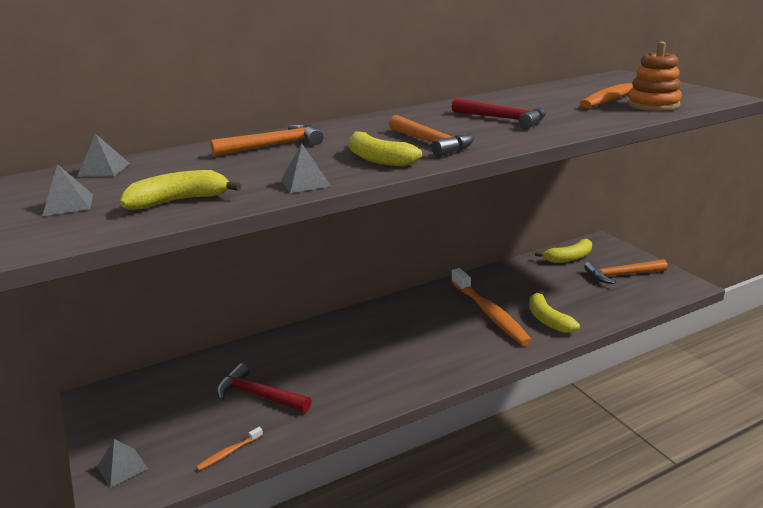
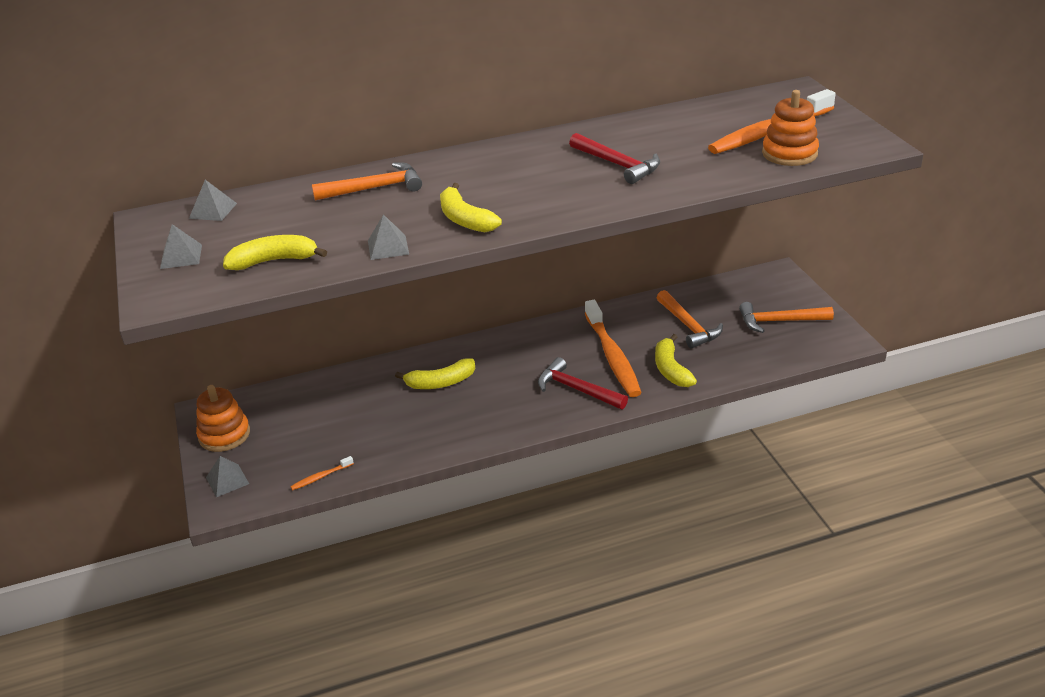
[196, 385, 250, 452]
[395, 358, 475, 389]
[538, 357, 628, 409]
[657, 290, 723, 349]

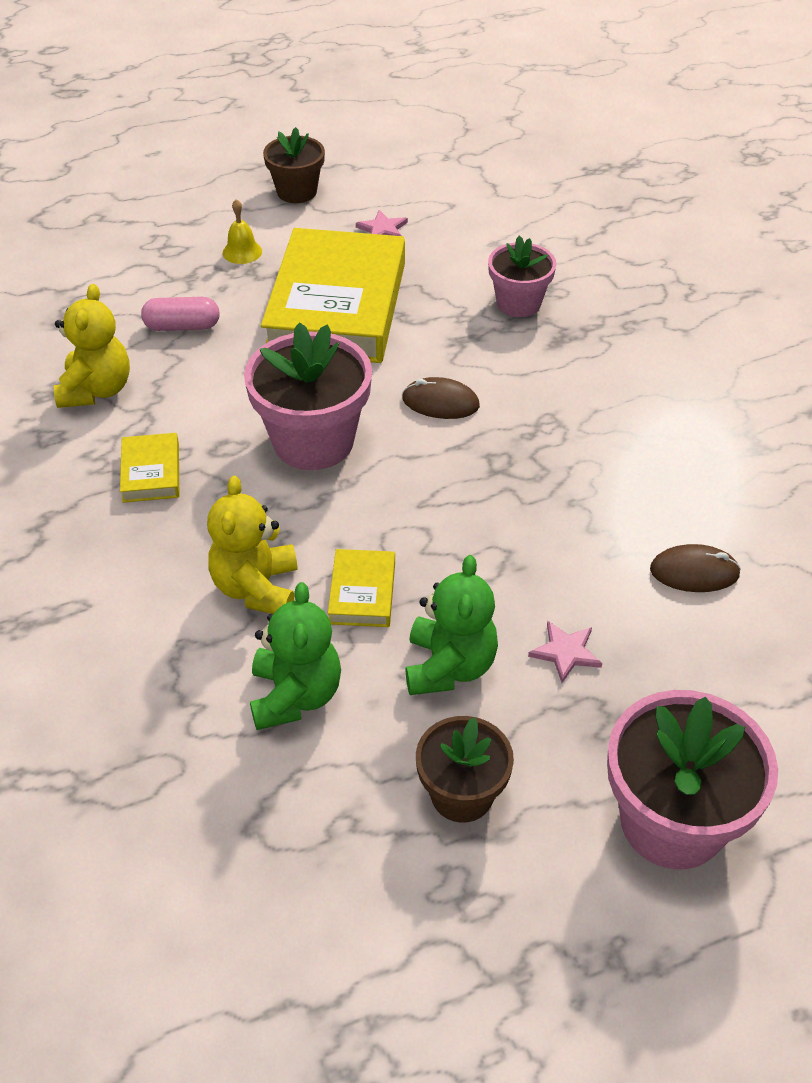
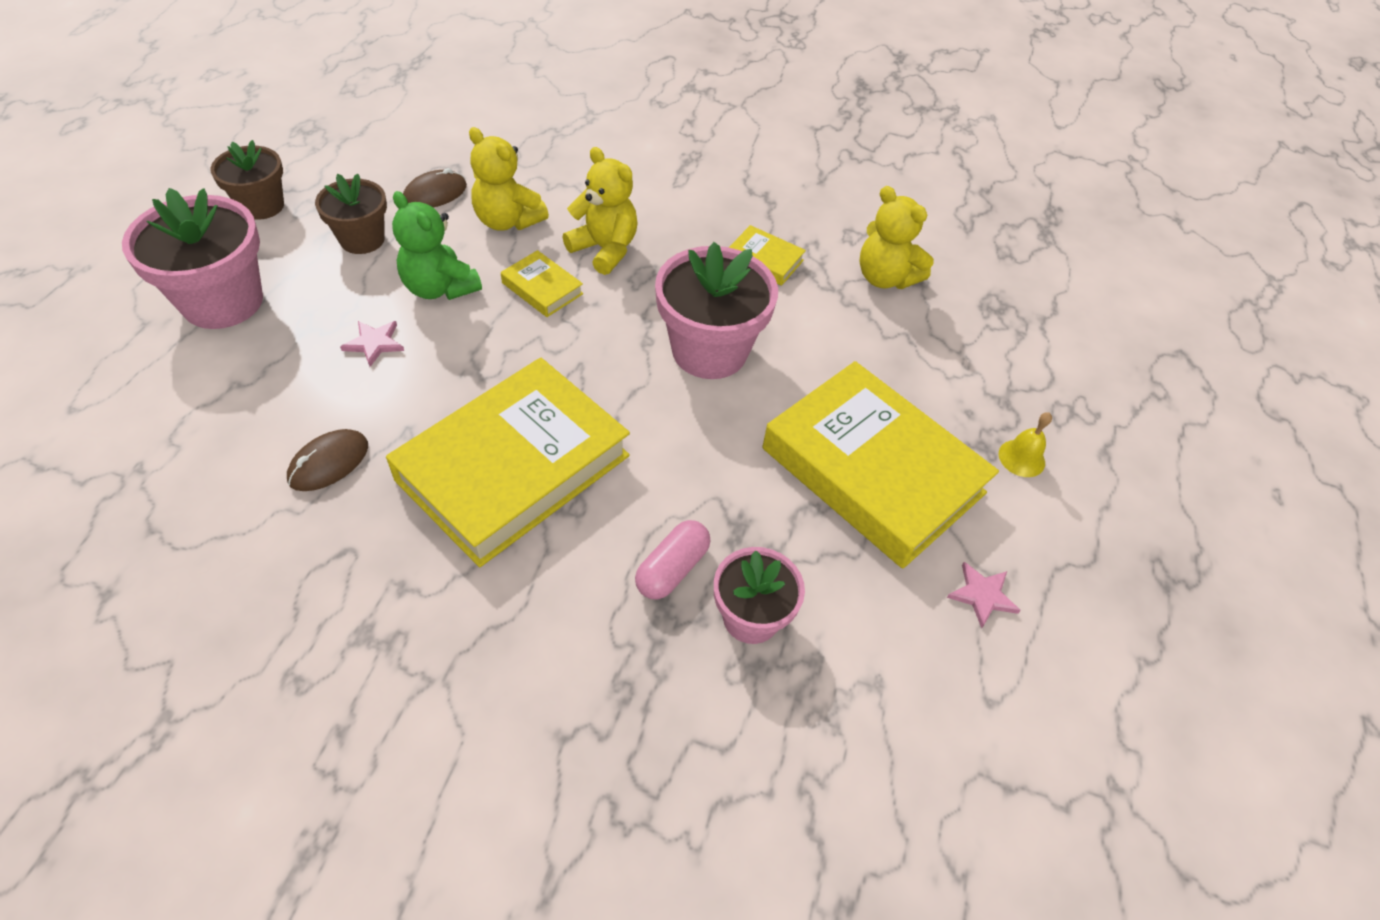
[211, 140, 284, 220]
[386, 358, 630, 567]
[403, 168, 467, 207]
[469, 127, 549, 231]
[635, 520, 710, 599]

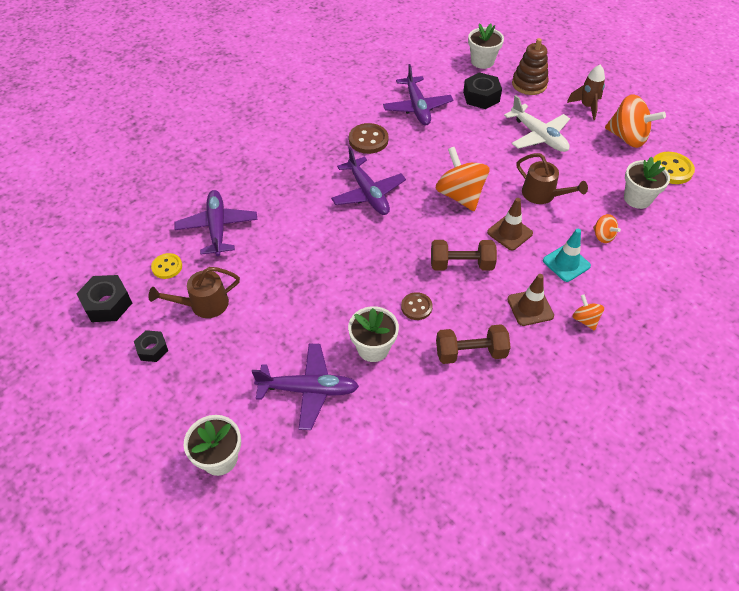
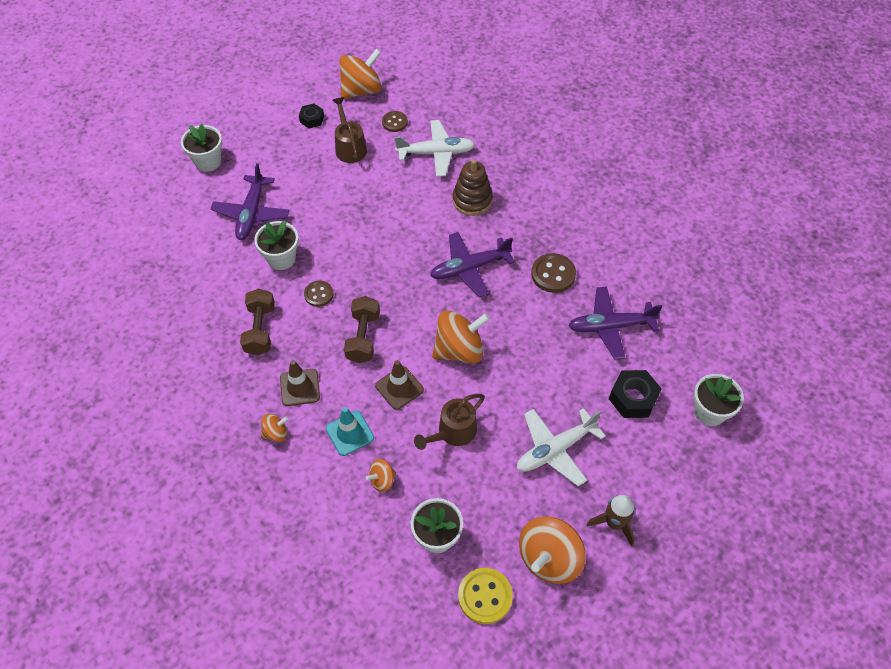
[339, 49, 382, 99]
[382, 111, 408, 132]
[394, 120, 476, 177]
[452, 159, 493, 216]

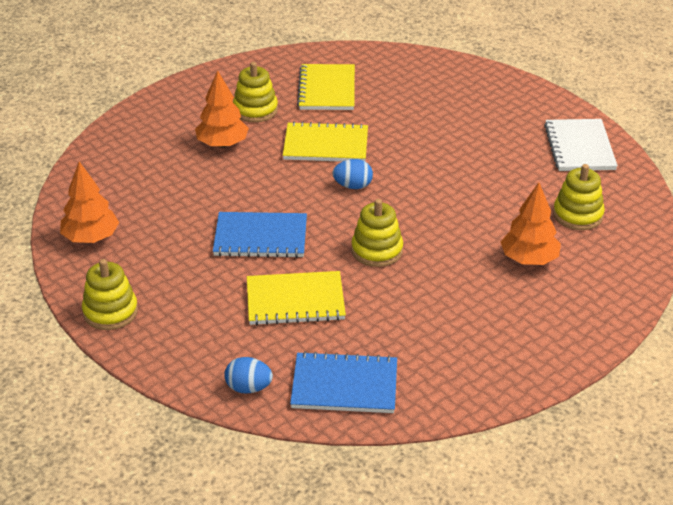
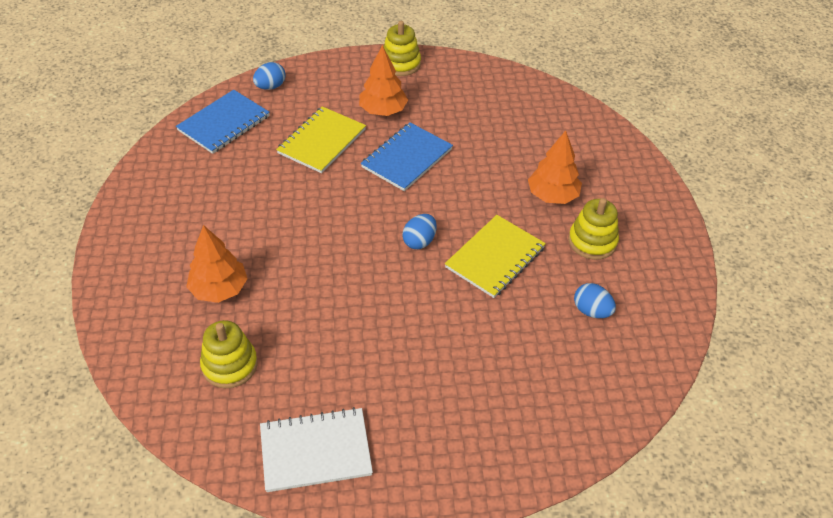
[260, 407, 373, 492]
[359, 45, 408, 116]
[574, 283, 616, 318]
[351, 199, 403, 267] (first image)

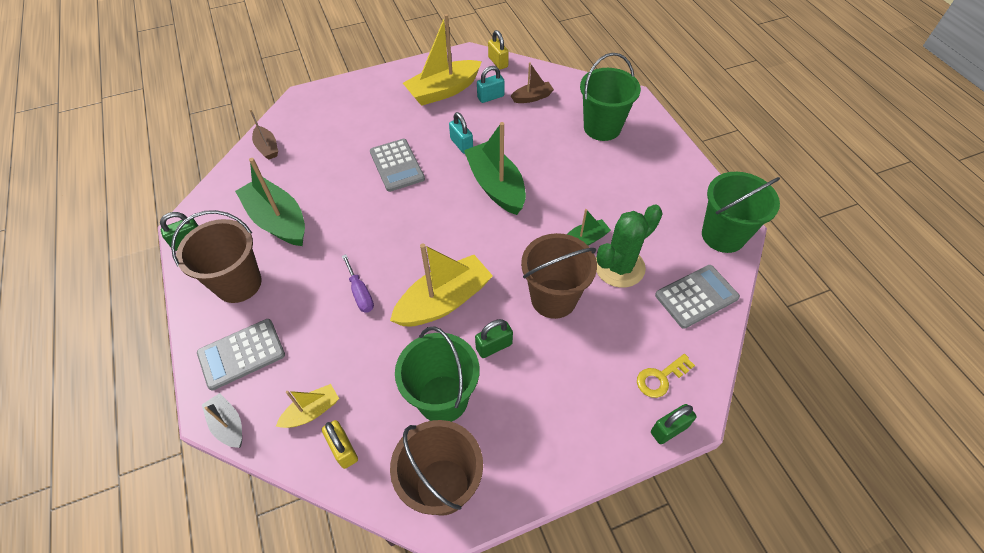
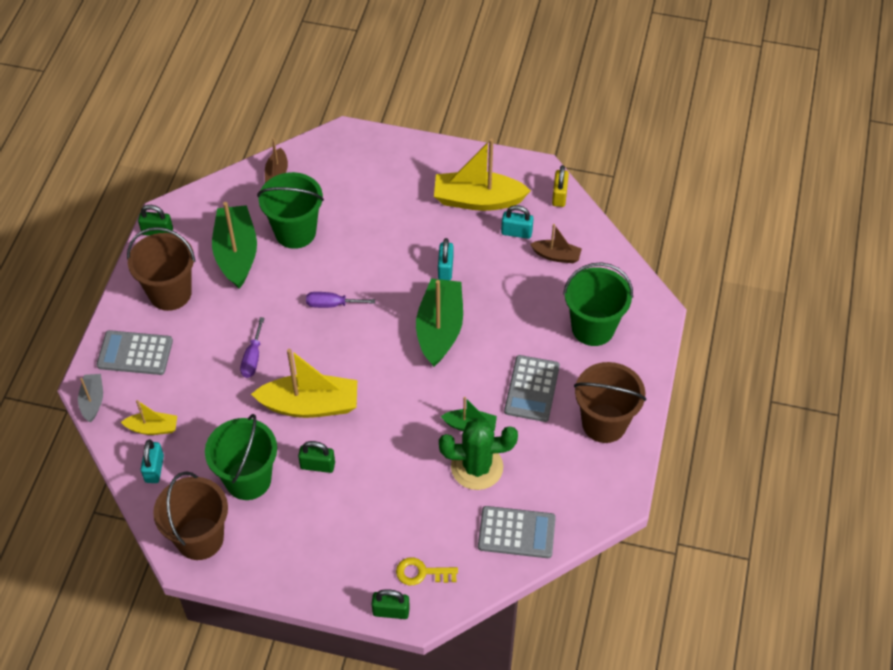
[141, 440, 164, 483]
[257, 172, 324, 249]
[306, 292, 375, 308]
[504, 355, 560, 422]
[574, 362, 646, 443]

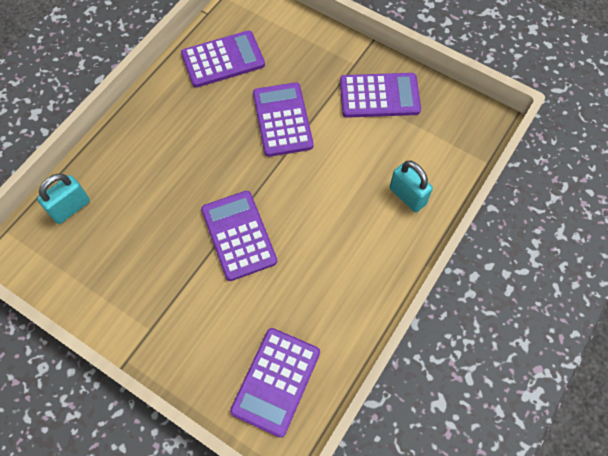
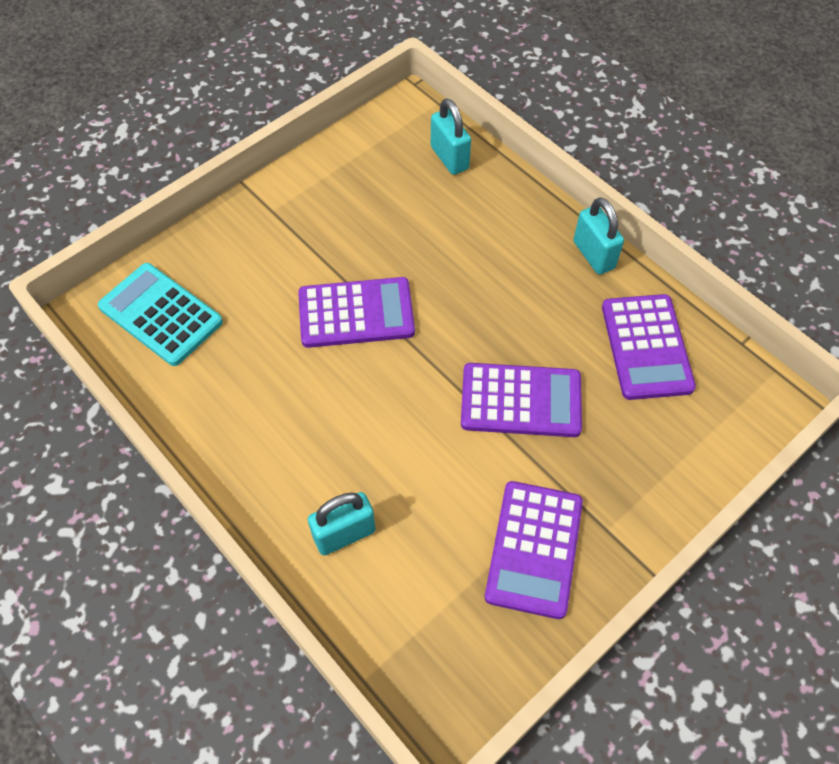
[98, 263, 223, 366]
[573, 197, 624, 275]

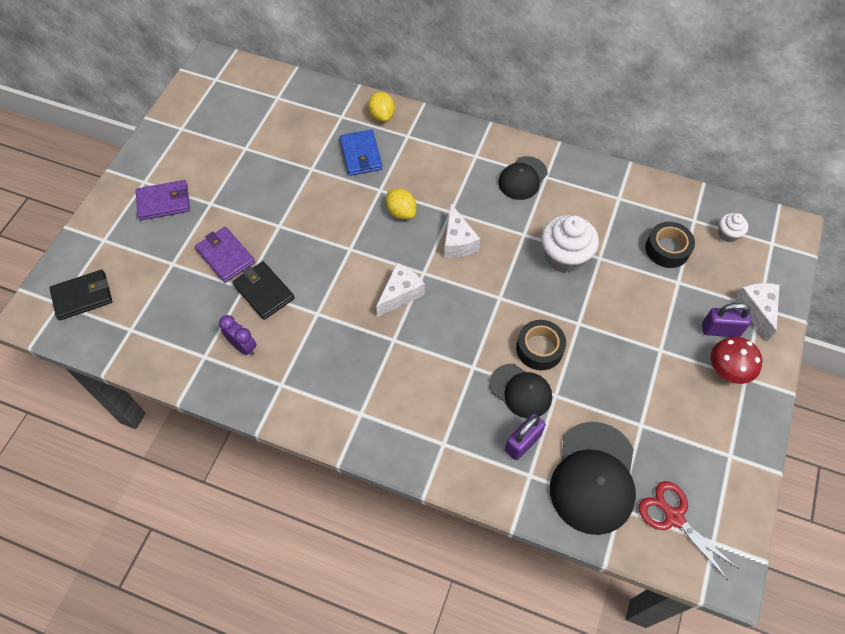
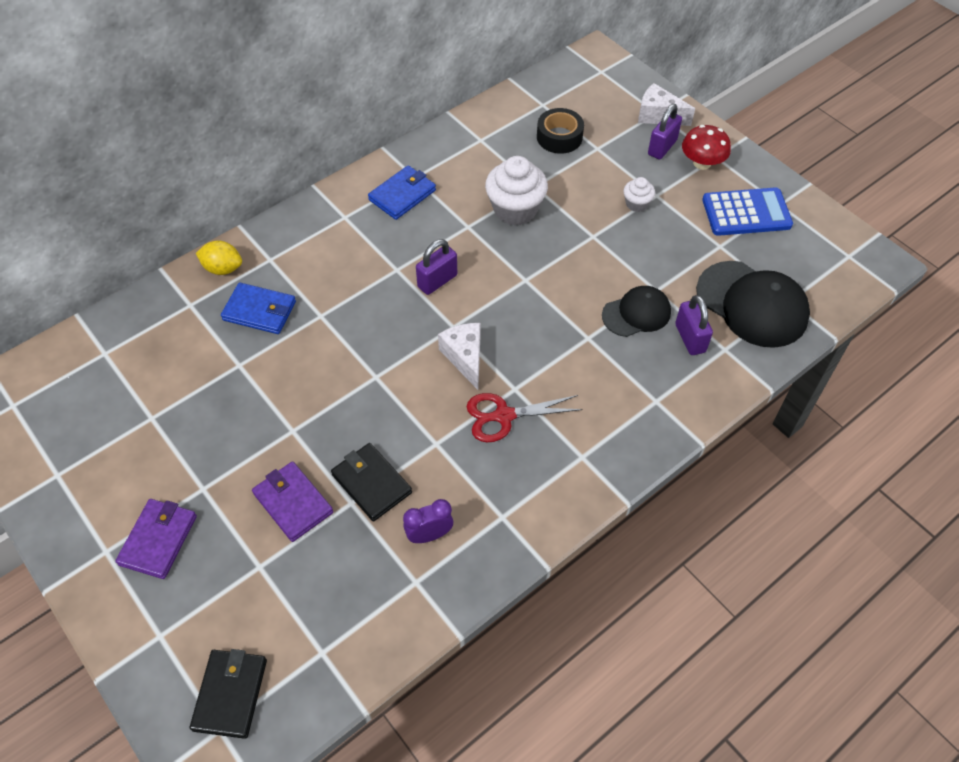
[252, 461, 333, 542]
[331, 443, 412, 522]
[368, 165, 436, 220]
[416, 239, 457, 295]
[466, 393, 583, 442]
[624, 177, 655, 212]
[702, 187, 793, 236]
[386, 189, 417, 220] (first image)
[516, 320, 566, 370] (first image)

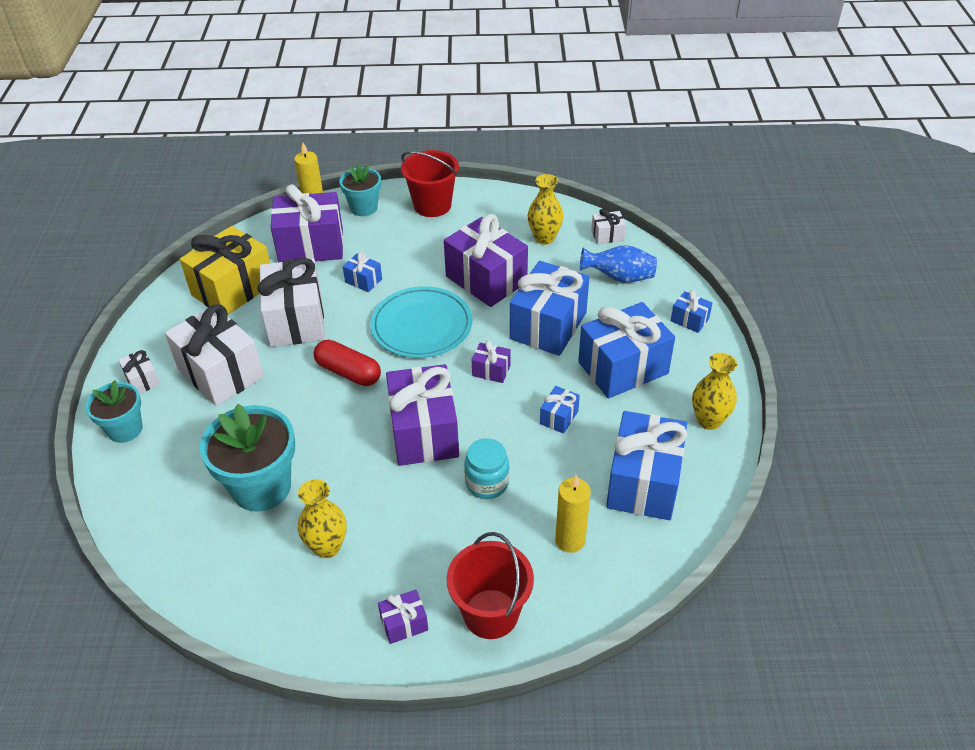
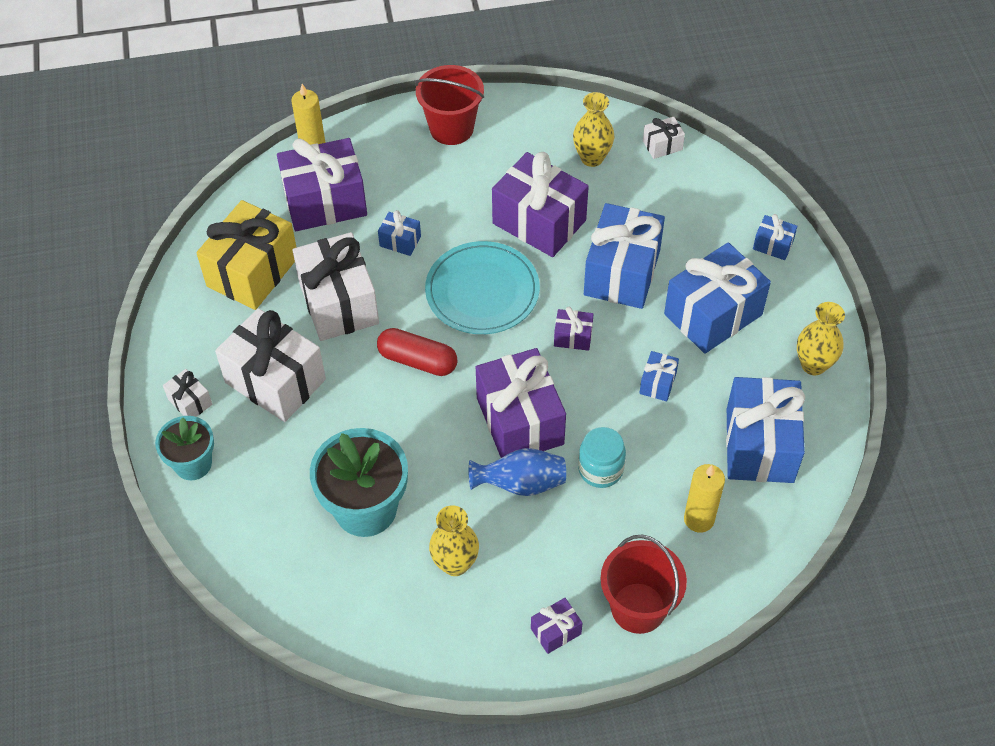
[468, 448, 566, 496]
[339, 164, 381, 216] (first image)

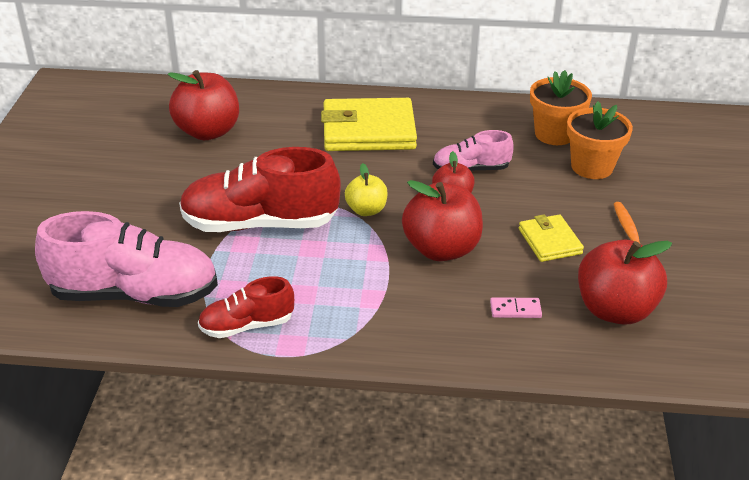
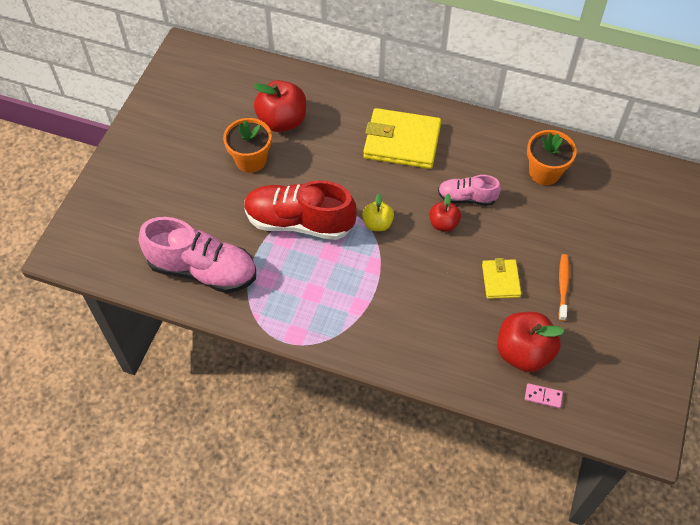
[223, 118, 272, 173]
[525, 383, 563, 408]
[198, 276, 294, 338] (first image)
[402, 180, 483, 261] (first image)

